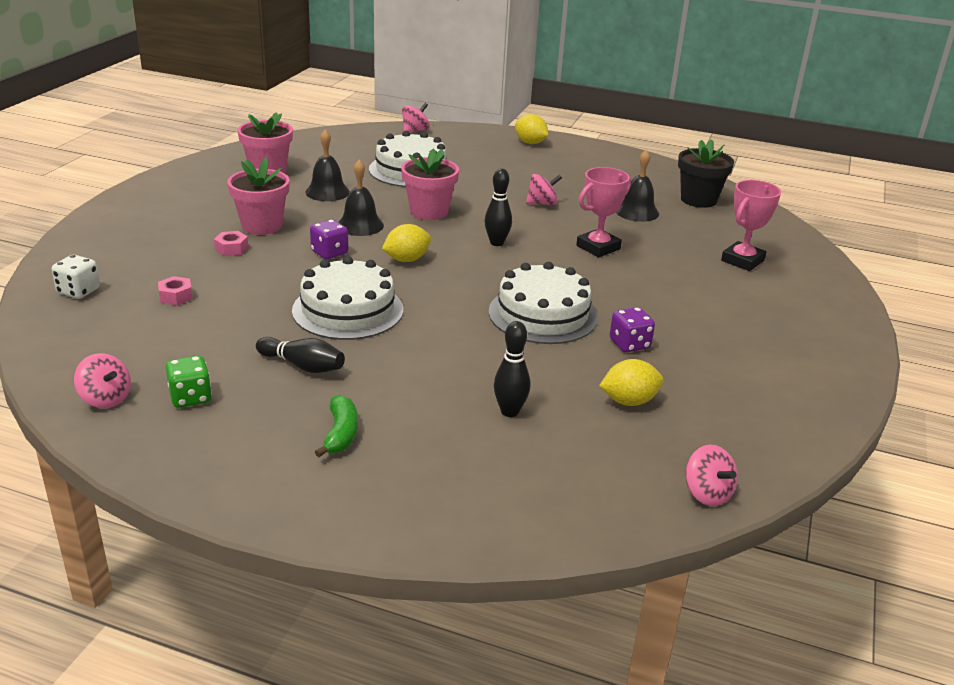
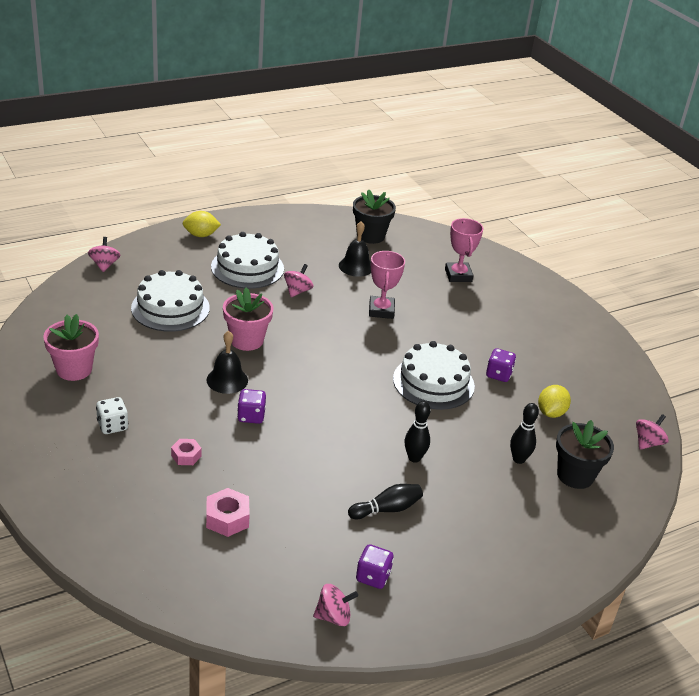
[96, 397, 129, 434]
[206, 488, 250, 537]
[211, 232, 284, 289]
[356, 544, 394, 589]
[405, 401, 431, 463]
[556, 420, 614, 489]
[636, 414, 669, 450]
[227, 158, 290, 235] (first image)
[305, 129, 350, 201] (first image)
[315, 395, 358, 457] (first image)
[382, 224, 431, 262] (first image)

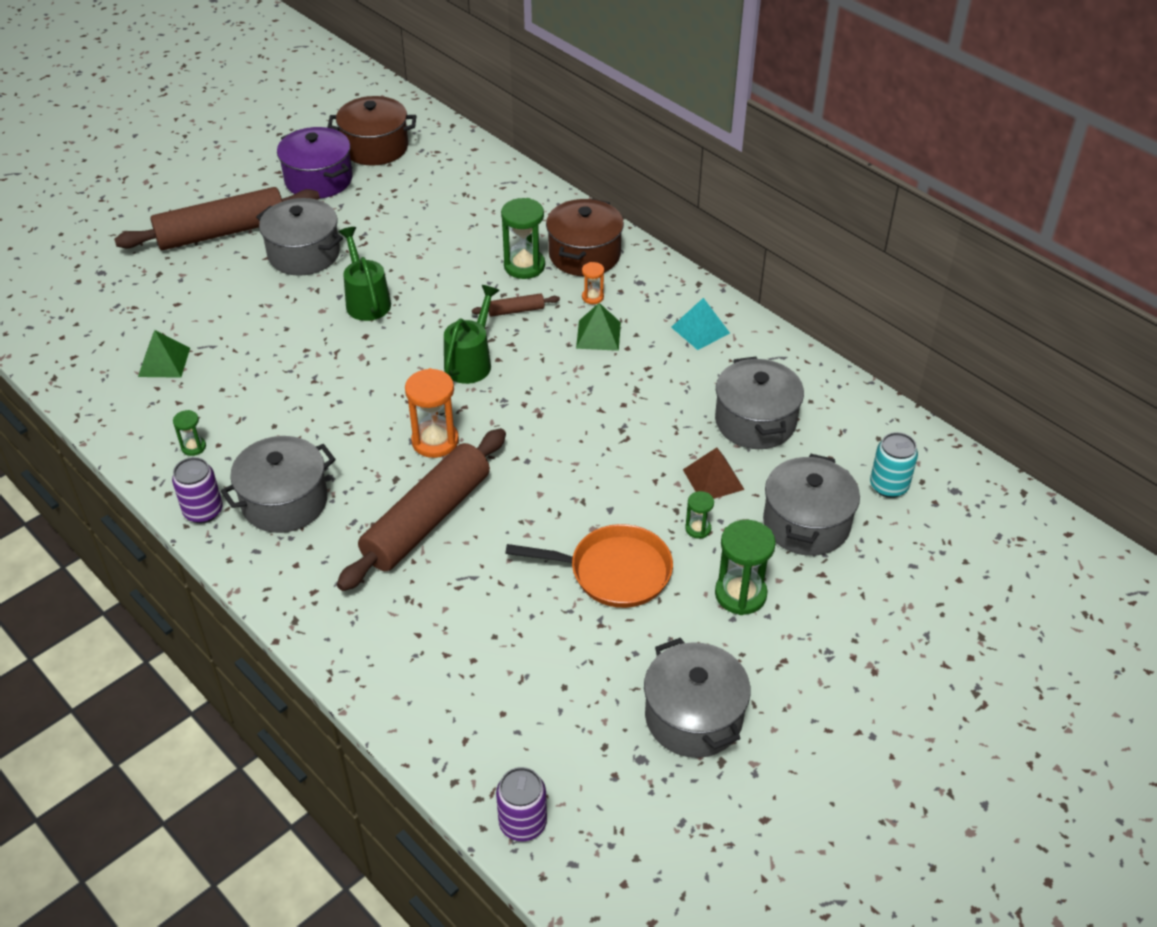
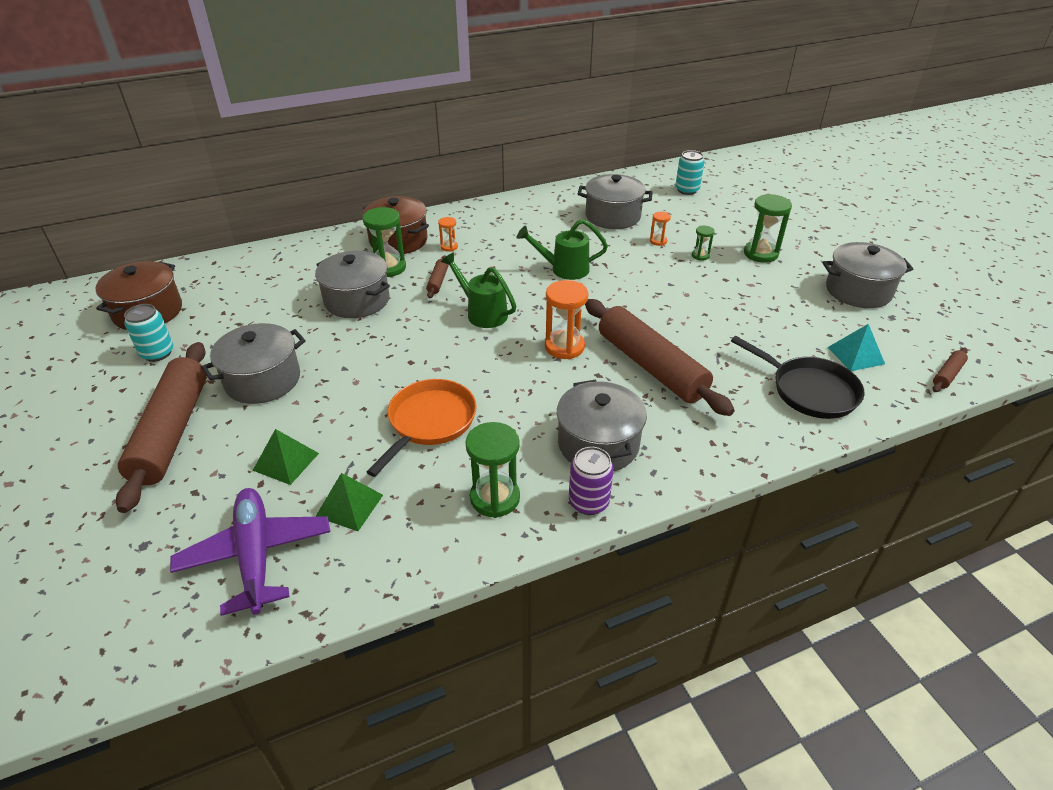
[124, 304, 173, 362]
[170, 488, 330, 616]
[252, 429, 319, 485]
[315, 251, 390, 318]
[366, 379, 477, 477]
[465, 422, 520, 518]
[517, 219, 608, 280]
[650, 212, 671, 246]
[731, 336, 864, 419]
[828, 324, 885, 371]
[933, 348, 968, 392]

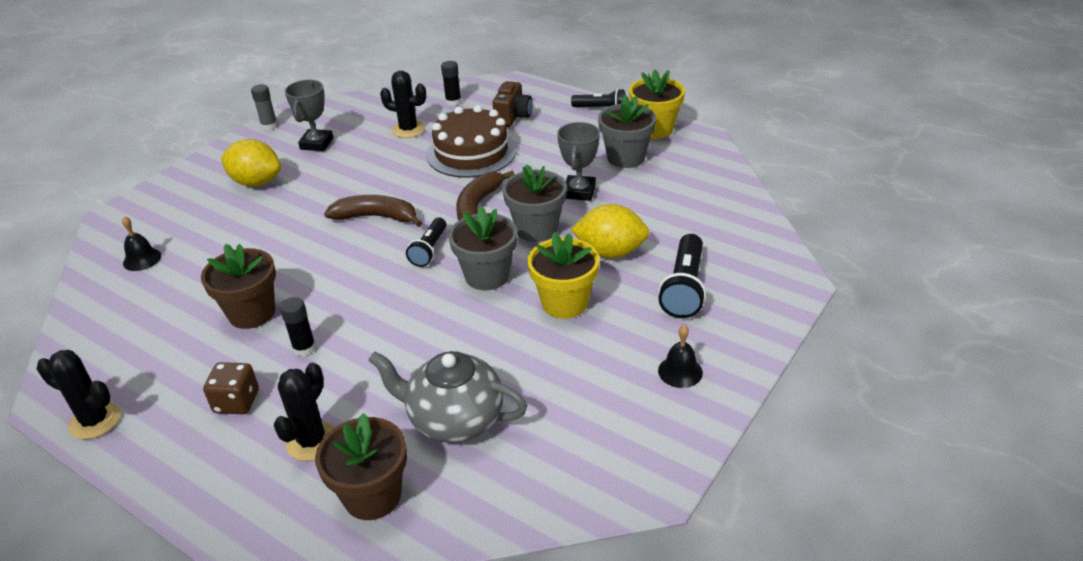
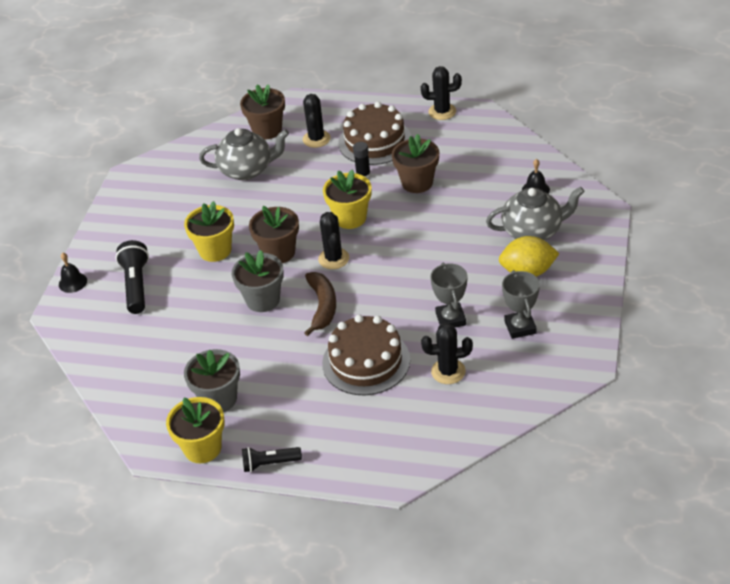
[59, 253, 87, 293]
[249, 206, 299, 263]
[318, 212, 349, 269]
[323, 169, 372, 229]
[338, 102, 411, 165]
[430, 263, 467, 328]
[486, 187, 585, 241]
[251, 84, 278, 130] (first image)
[324, 195, 422, 227] (first image)
[441, 61, 461, 106] (first image)
[493, 81, 533, 127] (first image)
[571, 204, 649, 258] (first image)

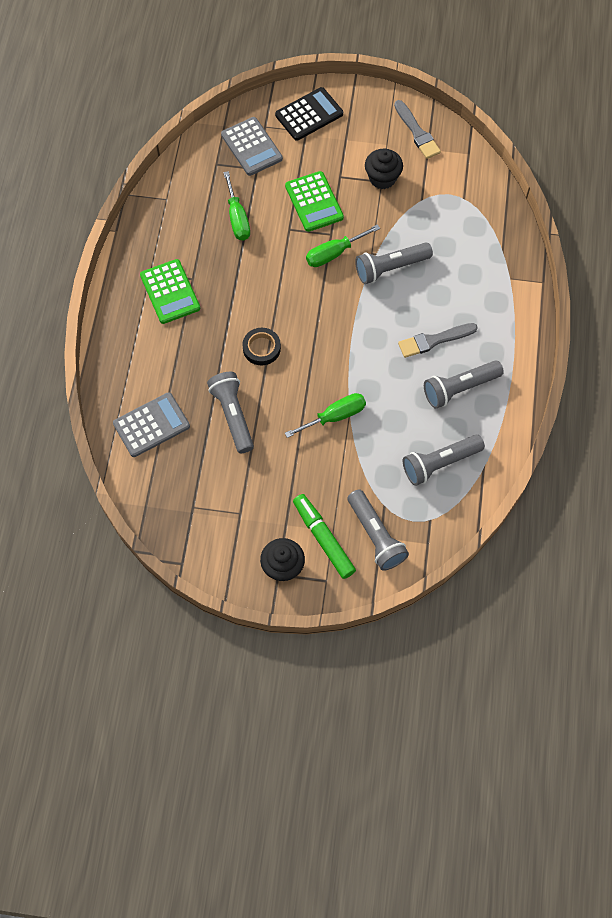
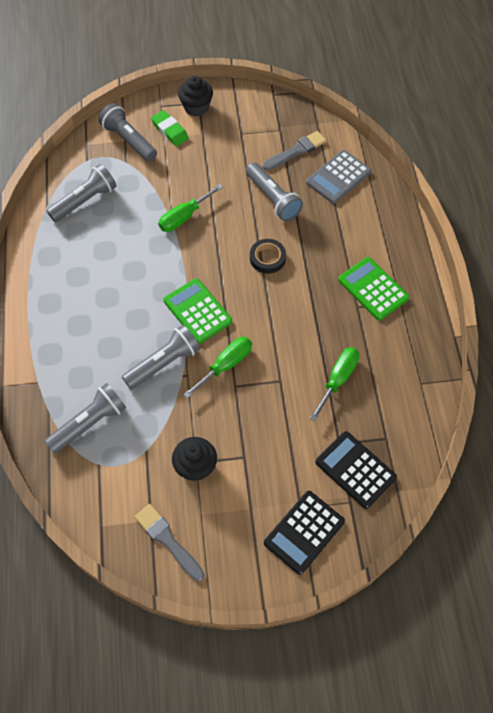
[44, 383, 126, 454]
[151, 110, 189, 146]
[163, 278, 232, 344]
[263, 131, 326, 171]
[310, 347, 359, 421]
[315, 431, 397, 509]

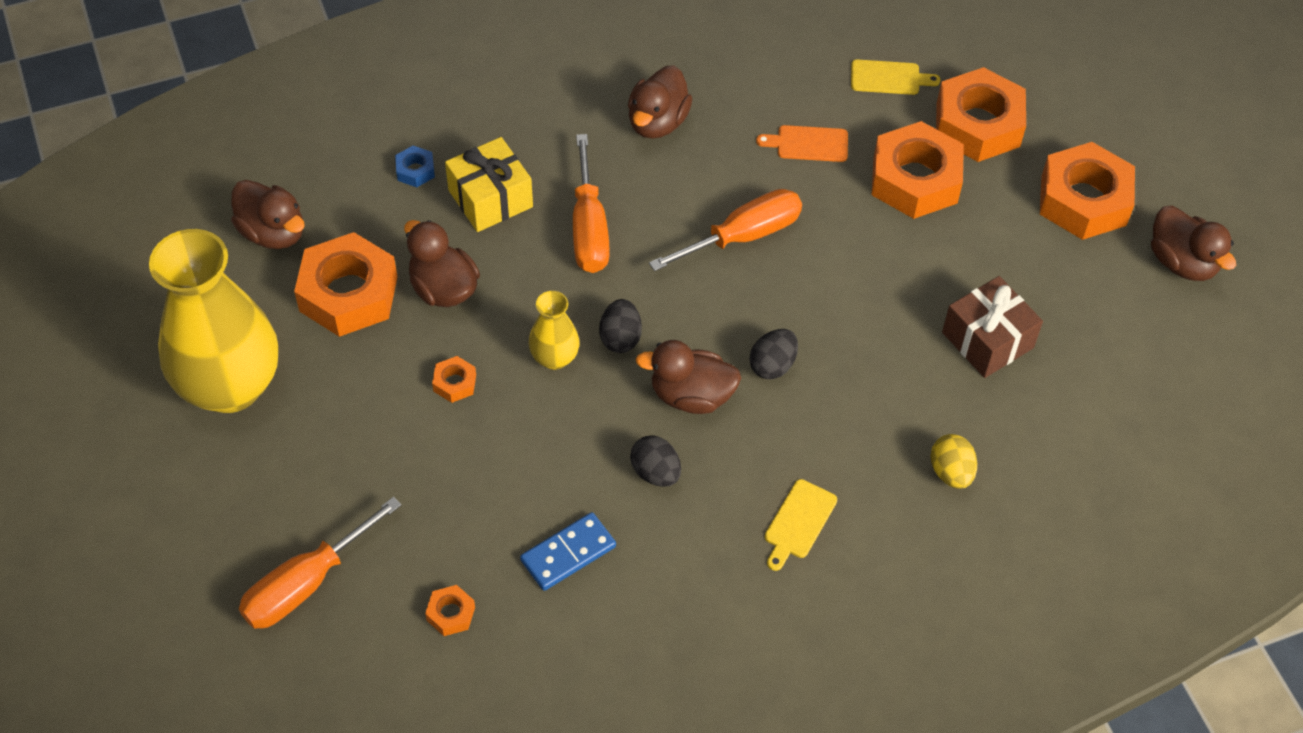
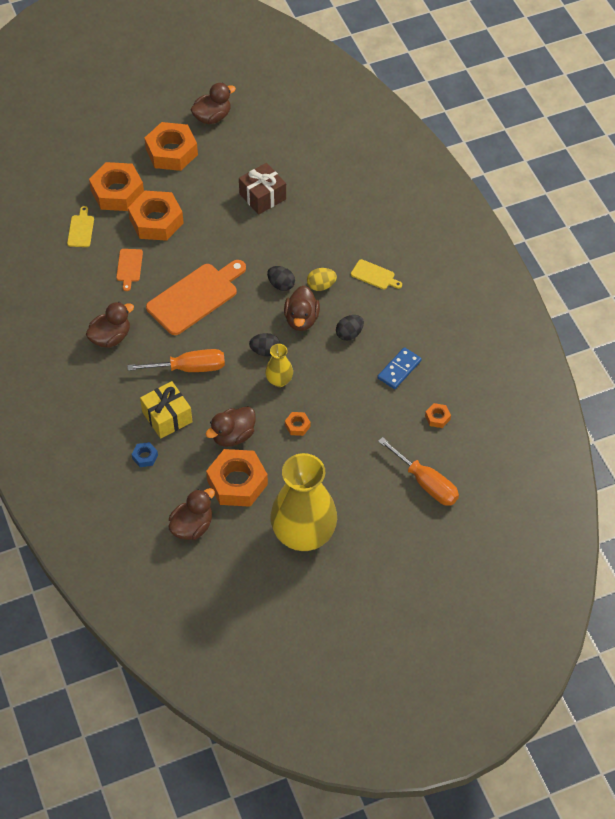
[86, 302, 134, 348]
[146, 260, 246, 335]
[307, 268, 337, 291]
[377, 347, 422, 389]

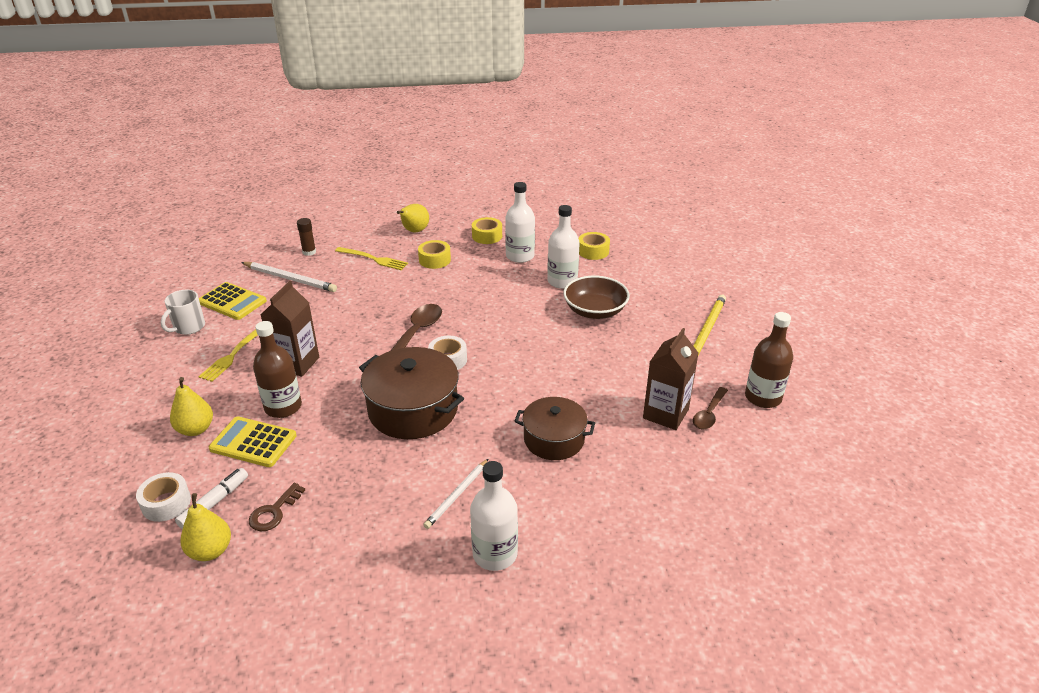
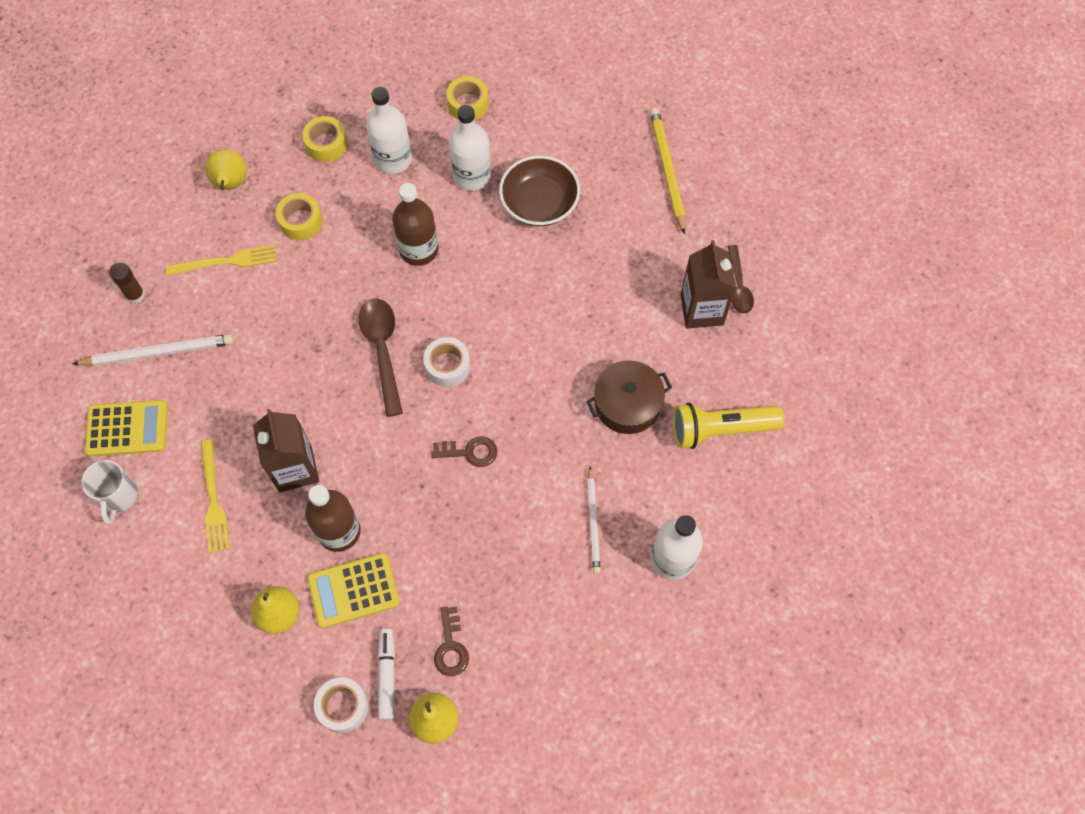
[392, 183, 438, 266]
[431, 436, 498, 467]
[673, 403, 784, 449]

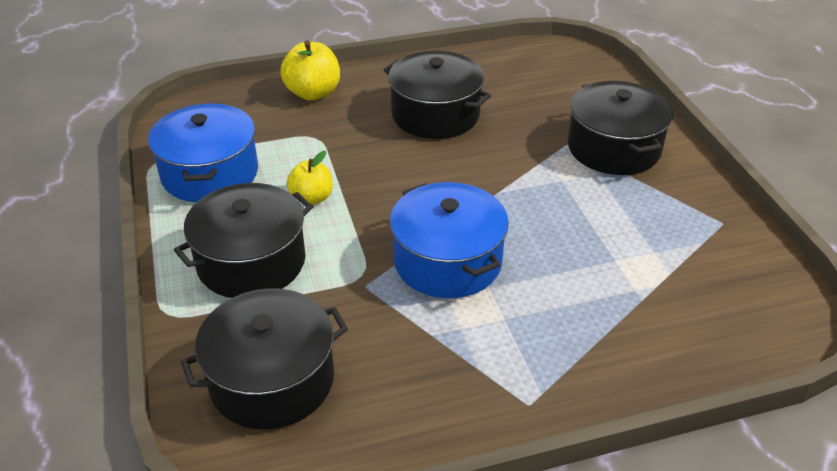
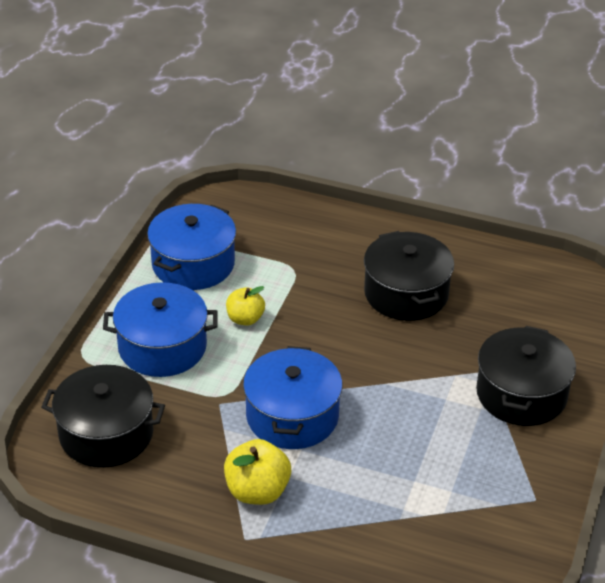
[103, 282, 218, 377]
[224, 439, 291, 505]

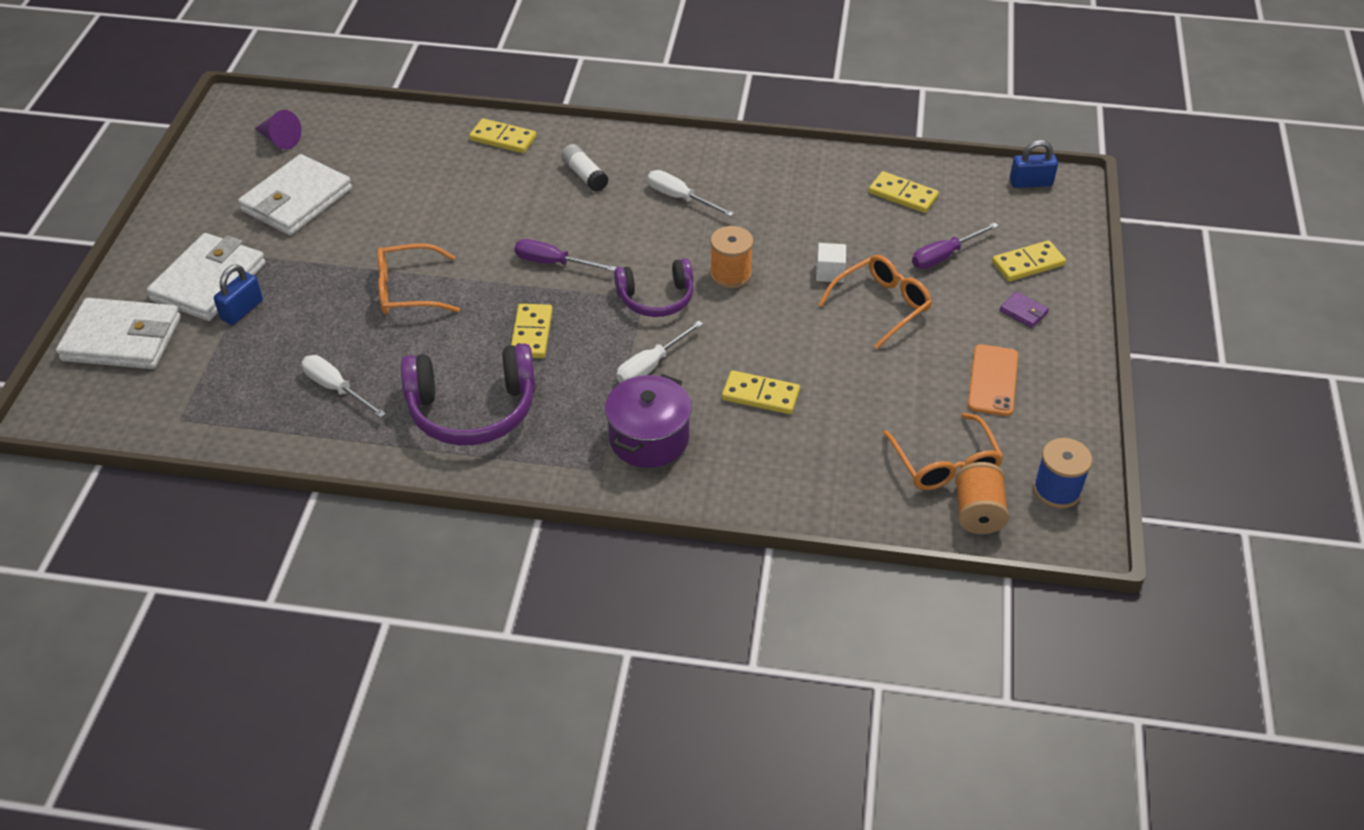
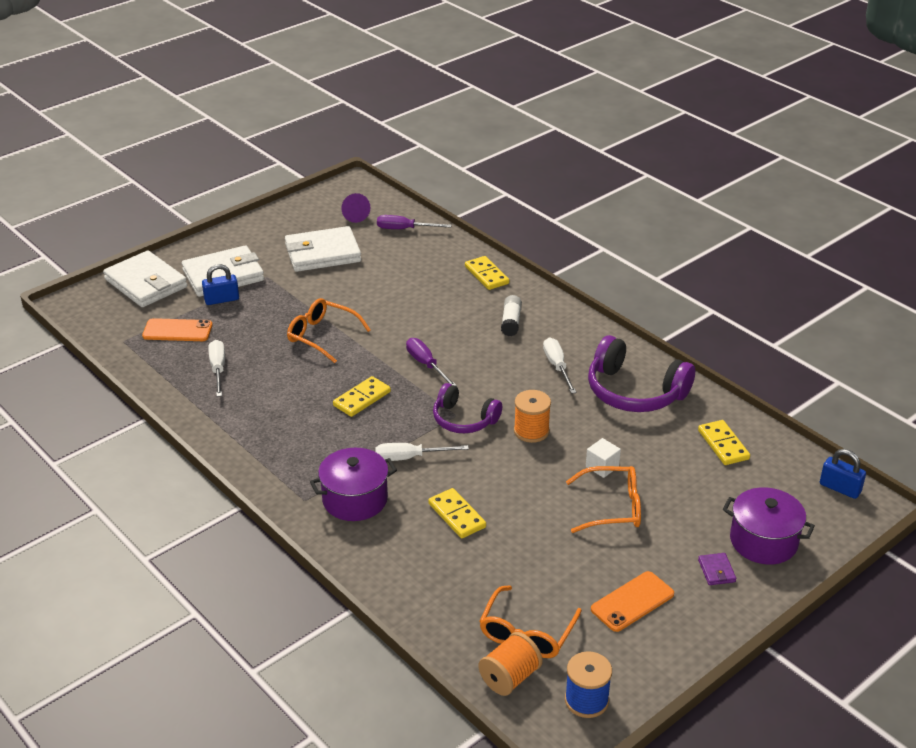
[142, 318, 213, 341]
[377, 215, 452, 229]
[588, 335, 695, 412]
[723, 487, 815, 565]

